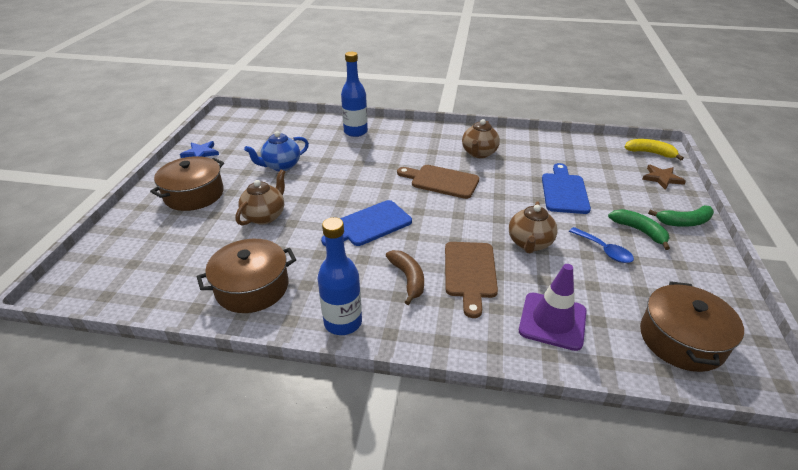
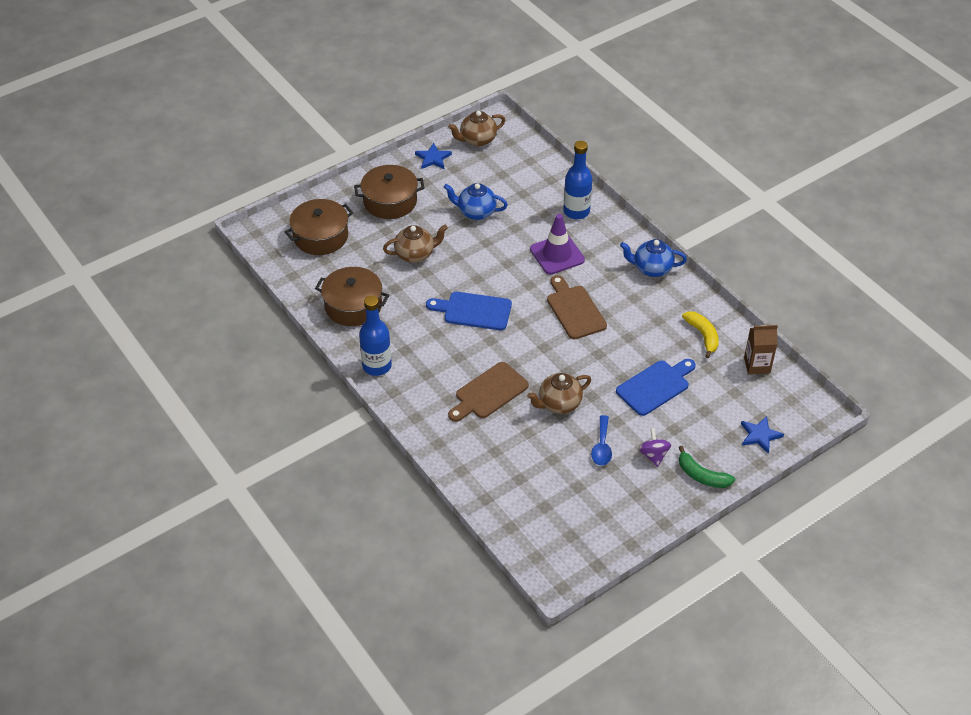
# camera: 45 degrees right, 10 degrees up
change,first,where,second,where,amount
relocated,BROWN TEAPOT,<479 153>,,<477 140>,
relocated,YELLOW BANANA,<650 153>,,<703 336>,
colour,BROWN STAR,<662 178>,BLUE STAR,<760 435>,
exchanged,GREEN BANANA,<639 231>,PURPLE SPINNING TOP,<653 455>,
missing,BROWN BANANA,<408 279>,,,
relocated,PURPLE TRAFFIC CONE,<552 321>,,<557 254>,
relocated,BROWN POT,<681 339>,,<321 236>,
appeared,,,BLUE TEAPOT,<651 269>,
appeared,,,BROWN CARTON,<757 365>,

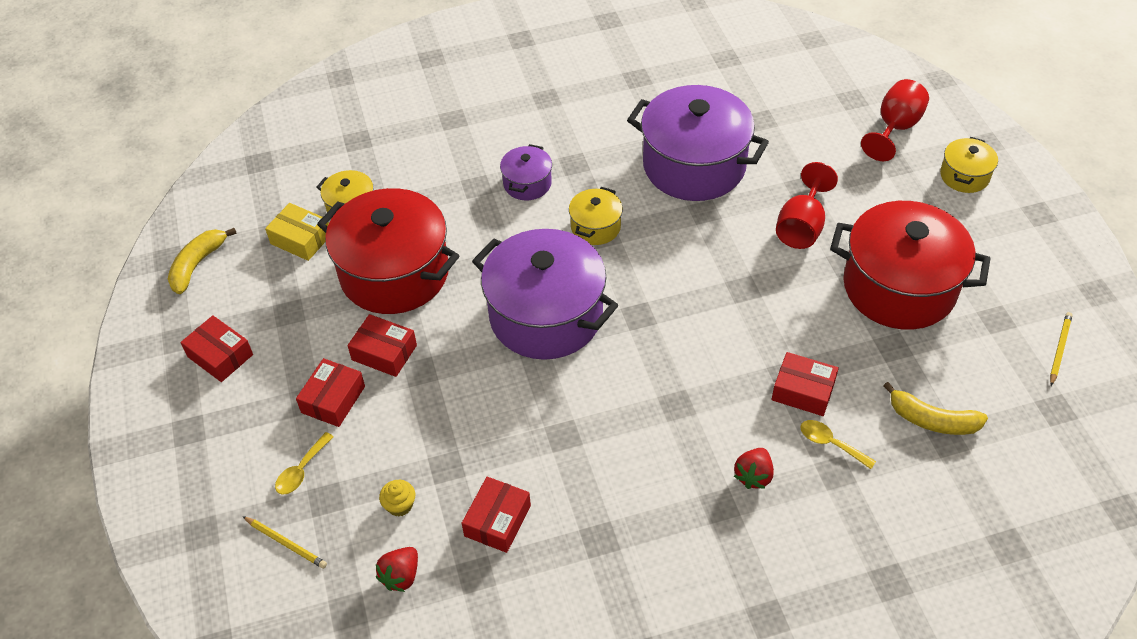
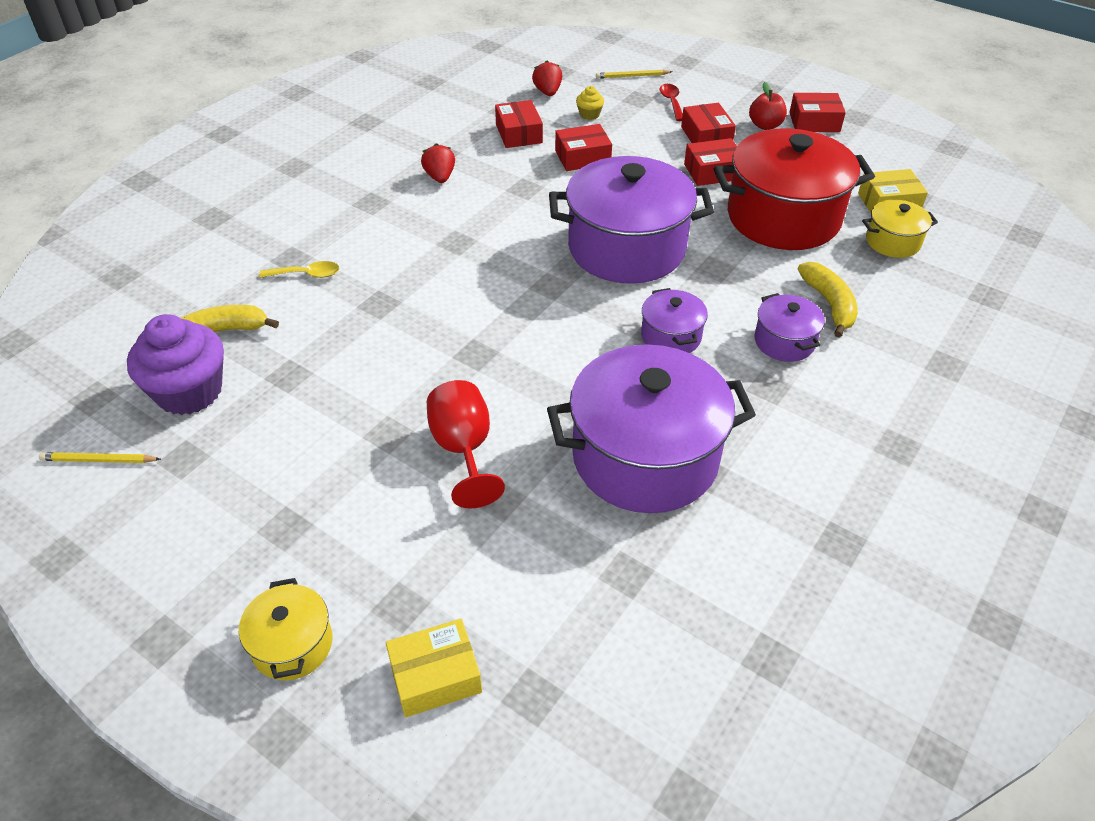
# camera: 140 degrees right, 5 degrees down
change,first,where,second,where,amount
exchanged,RED GOBLET,<895 128>,YELLOW BOX,<435 676>,
colour,YELLOW POT,<595 227>,PURPLE POT,<671 336>,
missing,RED POT,<899 287>,,,
relocated,YELLOW BANANA,<197 264>,,<829 304>,
spun,YELLOW PENCIL,<1059 349>,,<99 460>,105 degrees clockwise
relocated,RED BOX,<803 391>,,<582 157>,
colour,YELLOW SPOON,<301 470>,RED SPOON,<671 102>,
relocated,RED STRAWBERRY,<753 476>,,<440 177>,
appeared,,,RED APPLE,<765 125>,
appeared,,,PURPLE CUPCAKE,<189 391>,

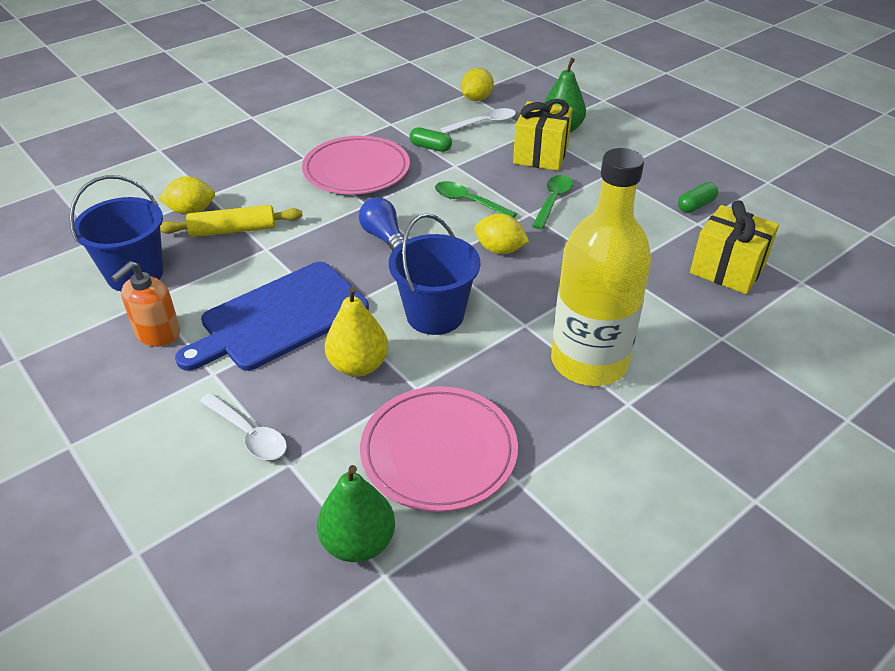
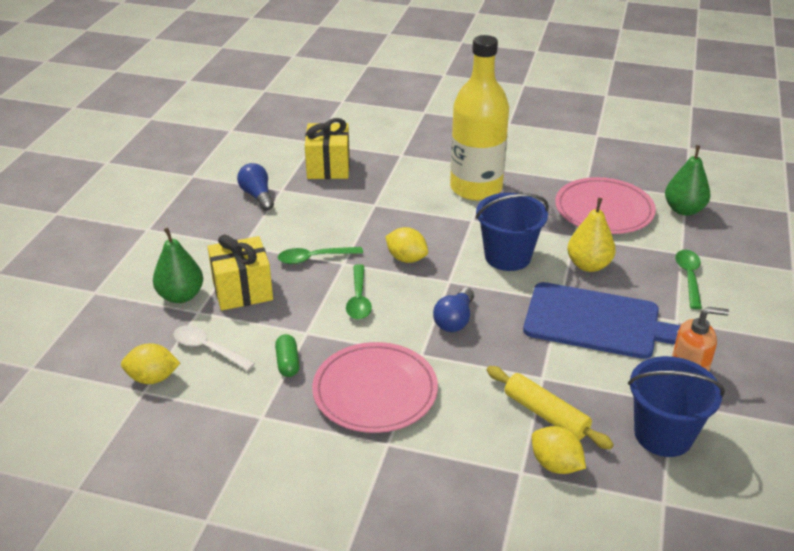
# camera: 125 degrees left, 5 degrees down
change,first,where,second,where,amount
exchanged,GREEN CAPSULE,<696 205>,BLUE LIGHT BULB,<257 196>,
spun,YELLOW LEMON,<500 250>,,<406 258>,45 degrees counterclockwise
colour,WHITE SPOON,<248 434>,GREEN SPOON,<689 277>,

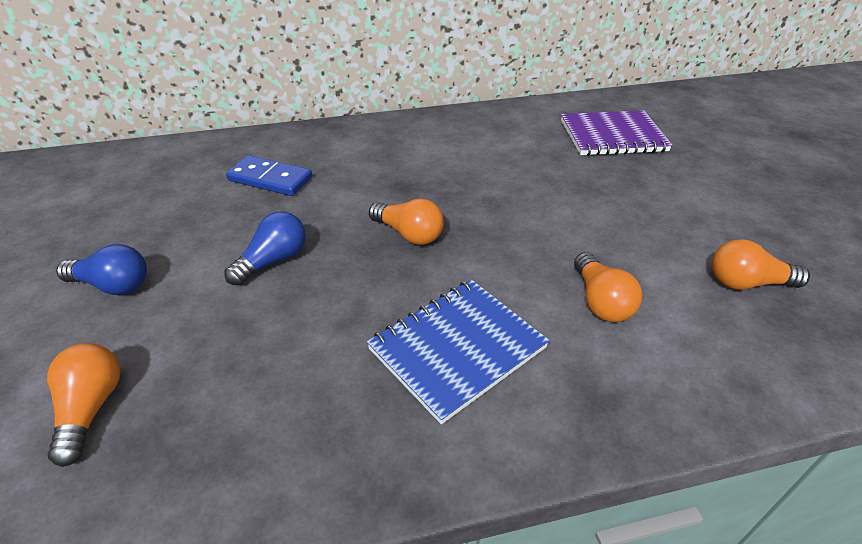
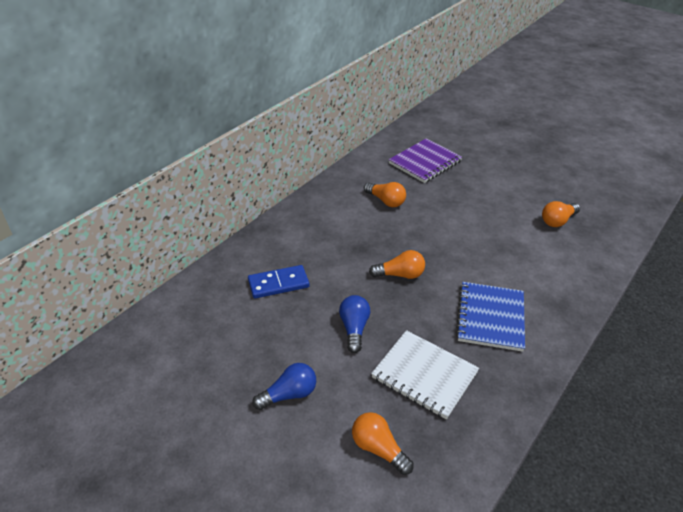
# camera: 40 degrees left, 0 degrees up
change,first,where,second,where,amount
relocated,ORANGE LIGHT BULB,<600 301>,,<386 201>,
appeared,,,WHITE NOTEBOOK,<424 375>,

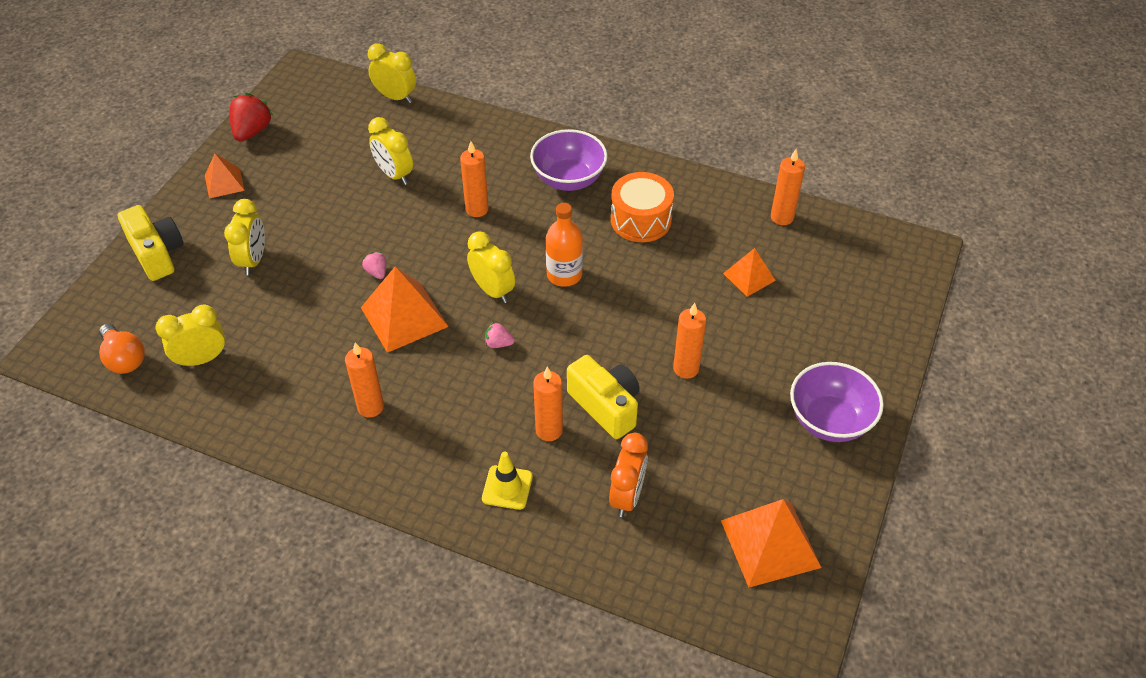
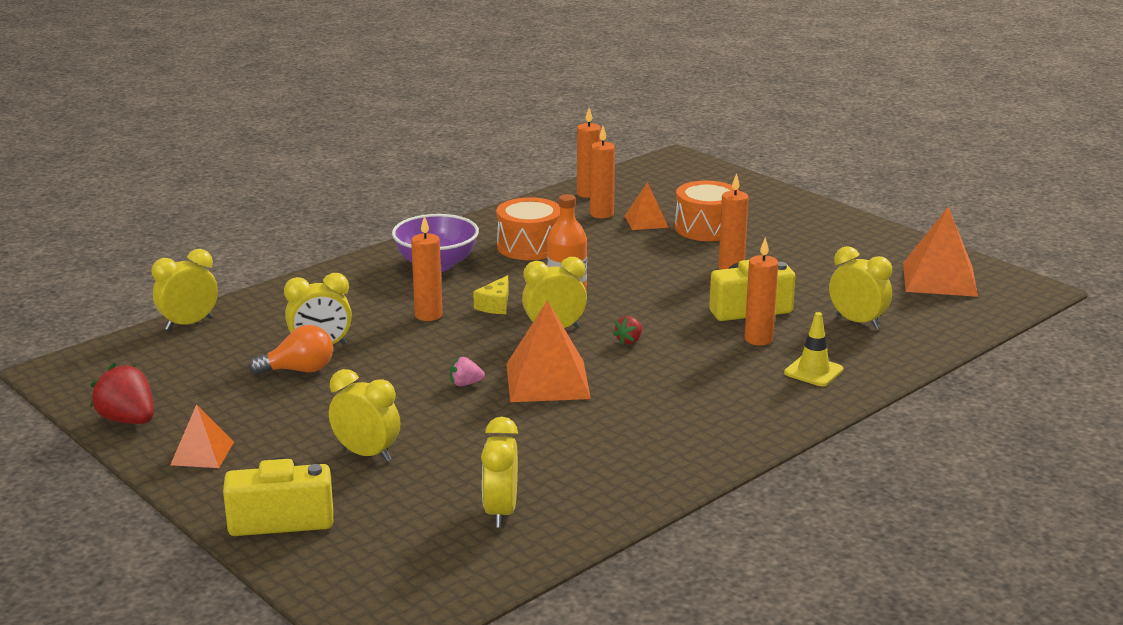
# camera: 65 degrees left, 25 degrees down
change,first,where,second,where,amount
colour,PINK STRAWBERRY,<498 343>,RED STRAWBERRY,<629 341>,
relocated,ORANGE LIGHT BULB,<124 358>,,<299 370>,
relocated,ORANGE CANDLE,<370 407>,,<601 214>,
missing,PURPLE BOWL,<829 420>,,,
colour,ORANGE CLOCK,<627 496>,YELLOW CLOCK,<857 322>,
appeared,,,ORANGE DRUM,<706 228>,
appeared,,,YELLOW CHEESE,<495 305>,

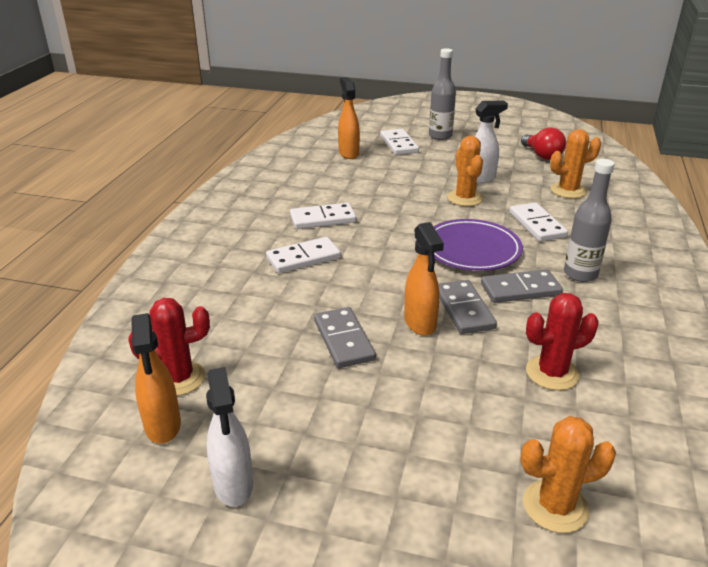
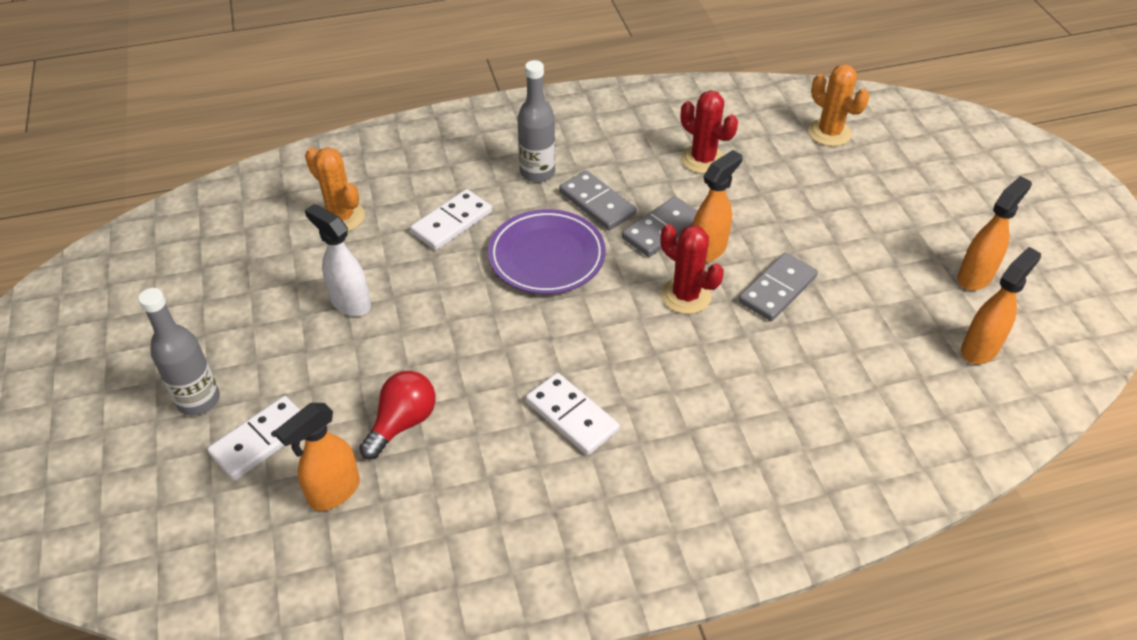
# camera: 120 degrees left, 15 degrees up
change,first,where,second,where,amount
relocated,RED LIGHT BULB,<542 155>,,<402 423>,
missing,ORANGE CACTUS,<465 198>,,,
missing,WHITE DOMINO,<303 258>,,,
relocated,RED CACTUS,<178 378>,,<686 296>,
colour,WHITE SPRAY BOTTLE,<233 485>,ORANGE SPRAY BOTTLE,<975 277>,

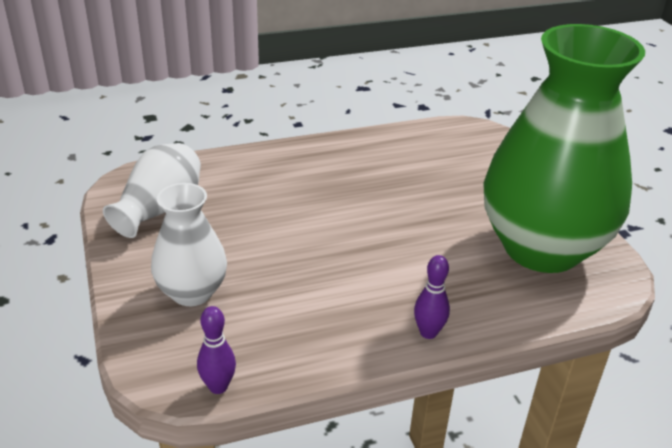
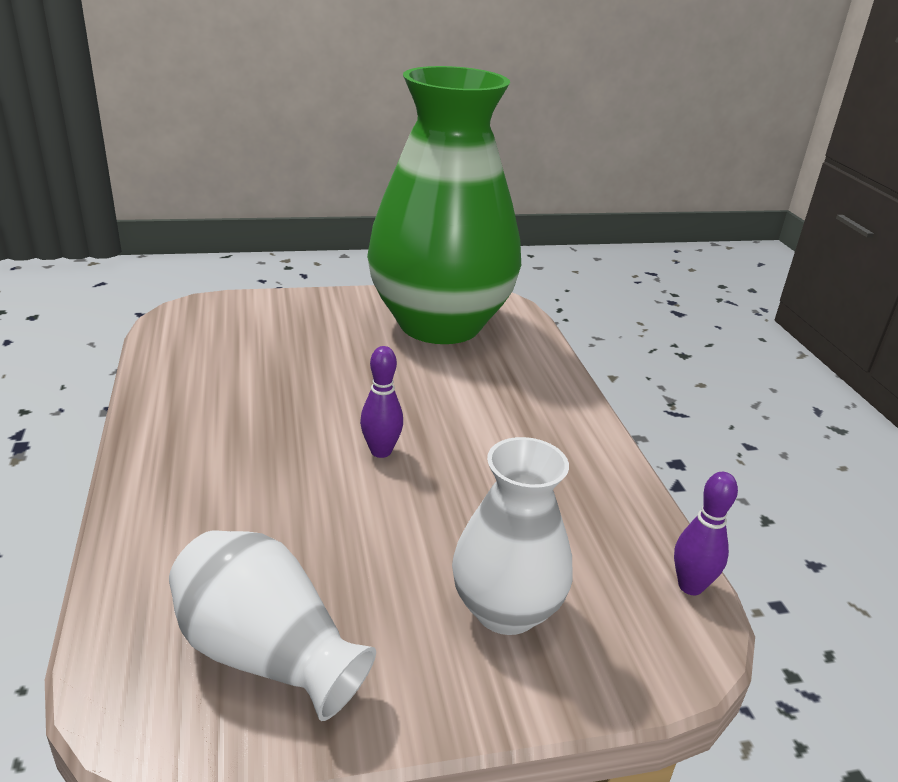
# camera: 85 degrees left, 5 degrees down
change,first,where,second,where,amount
relocated,PURPLE BOWLING PIN,<428 332>,,<381 451>,

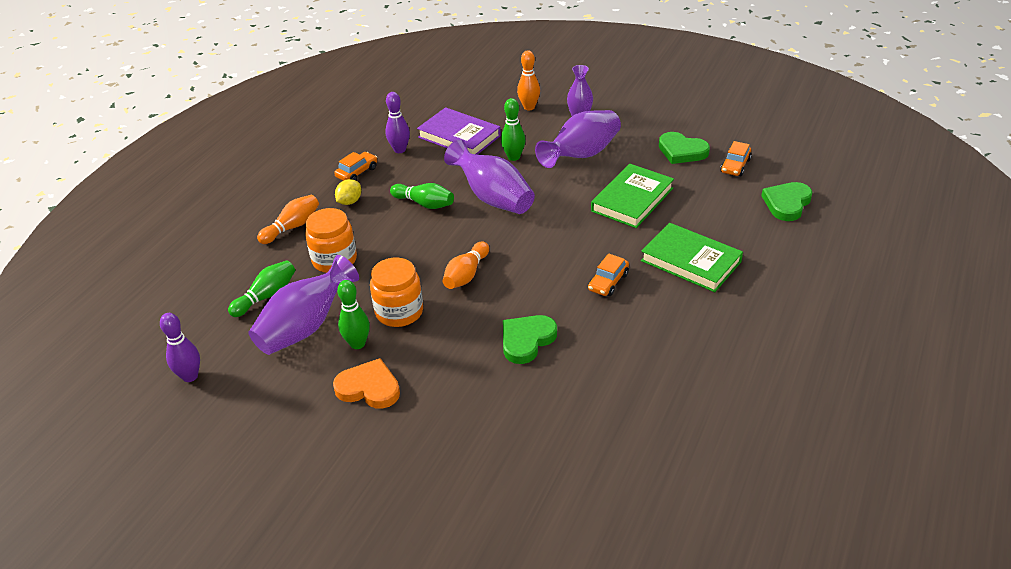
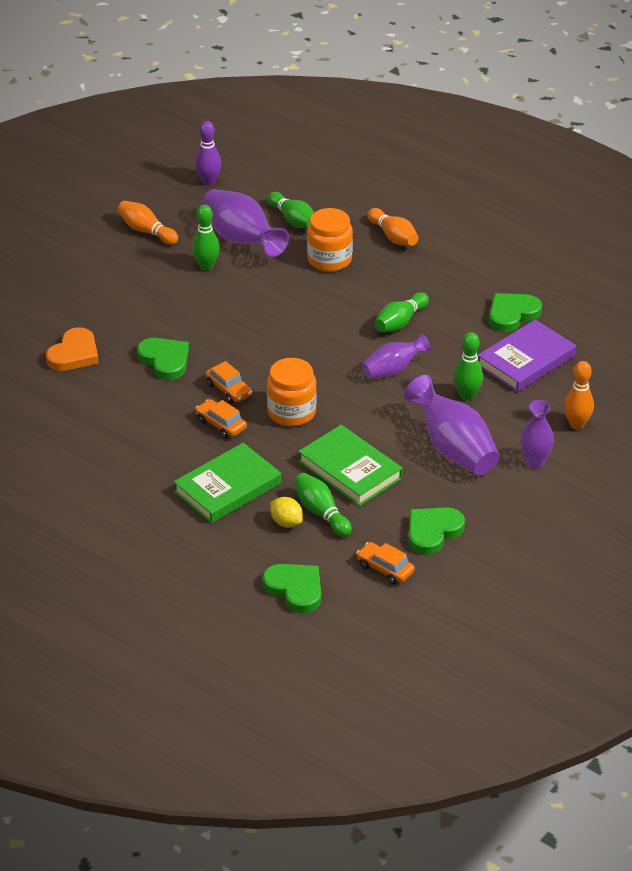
# camera: 100 degrees right, 0 degrees up
change,first,where,second,where,amount
exchanged,PURPLE BOWLING PIN,<400 150>,GREEN HEART,<512 314>,
size,PURPLE VASE,<493 198>,,<393 370>,x0.61
relocated,ORANGE CAR,<357 172>,,<229 390>,
relocated,YELLOW LEMON,<349 202>,,<286 522>,
relocated,ORANGE BOWLING PIN,<466 275>,,<146 231>,
relocated,ORANGE JAR,<399 312>,,<291 412>,
relocated,ORANGE HEART,<369 388>,,<74 354>,
appeared,,,GREEN BOWLING PIN,<321 513>,

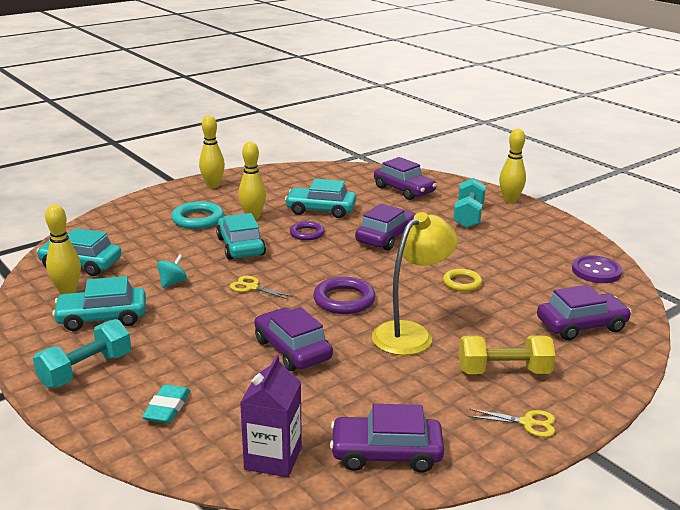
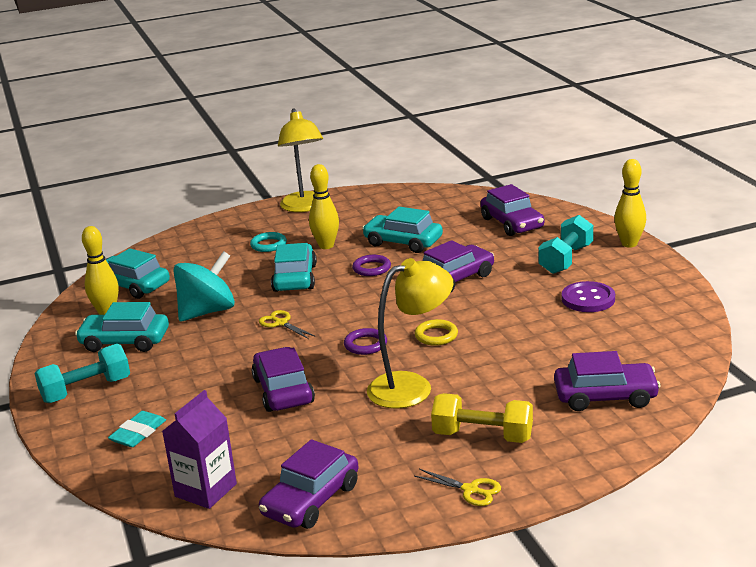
# camera: 20 degrees right, 0 degrees up
change,first,where,second,where,amount
exchanged,YELLOW BOWLING PIN,<213 185>,YELLOW LAMP,<305 207>,
size,TURQUOISE RING,<198 219>,,<268 245>,x0.65
size,TURQUOISE SPINNING TOP,<172 282>,,<207 311>,x2.08
relocated,PURPLE BUTTON,<596 271>,,<588 299>,
relocated,YELLOW RING,<462 283>,,<436 336>,
size,PURPLE RING,<344 300>,,<365 345>,x0.65
spun,PURPLE CAR,<386 453>,,<311 500>,75 degrees counterclockwise

